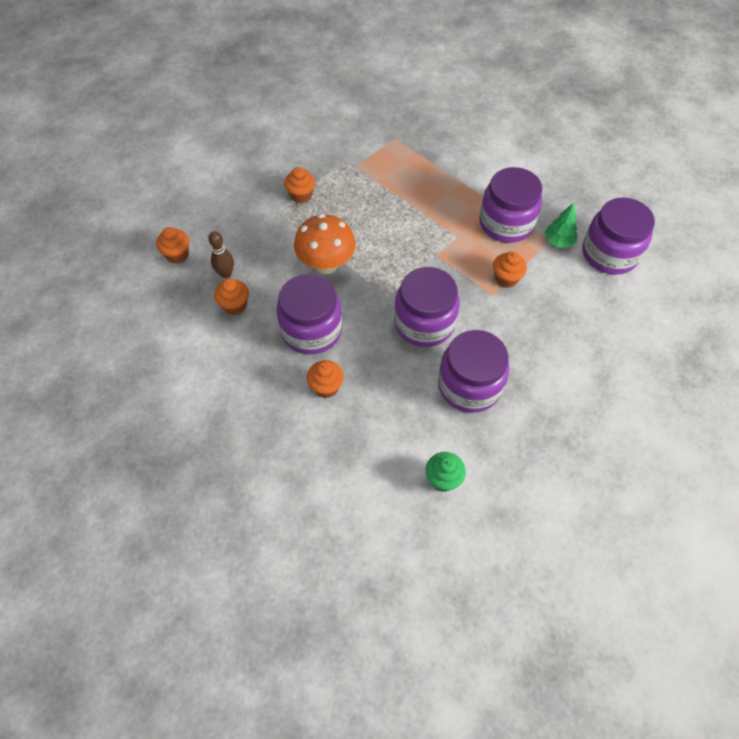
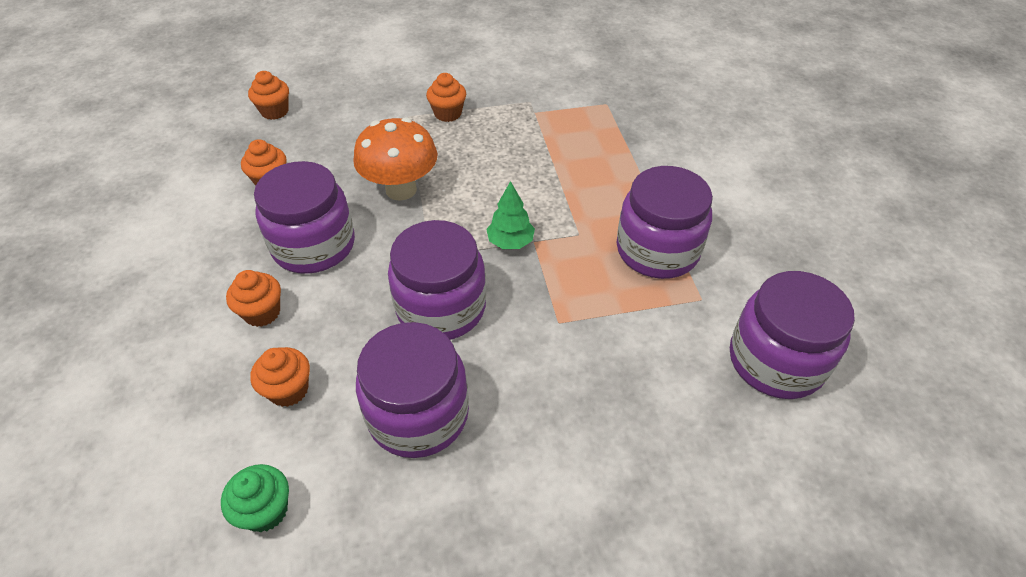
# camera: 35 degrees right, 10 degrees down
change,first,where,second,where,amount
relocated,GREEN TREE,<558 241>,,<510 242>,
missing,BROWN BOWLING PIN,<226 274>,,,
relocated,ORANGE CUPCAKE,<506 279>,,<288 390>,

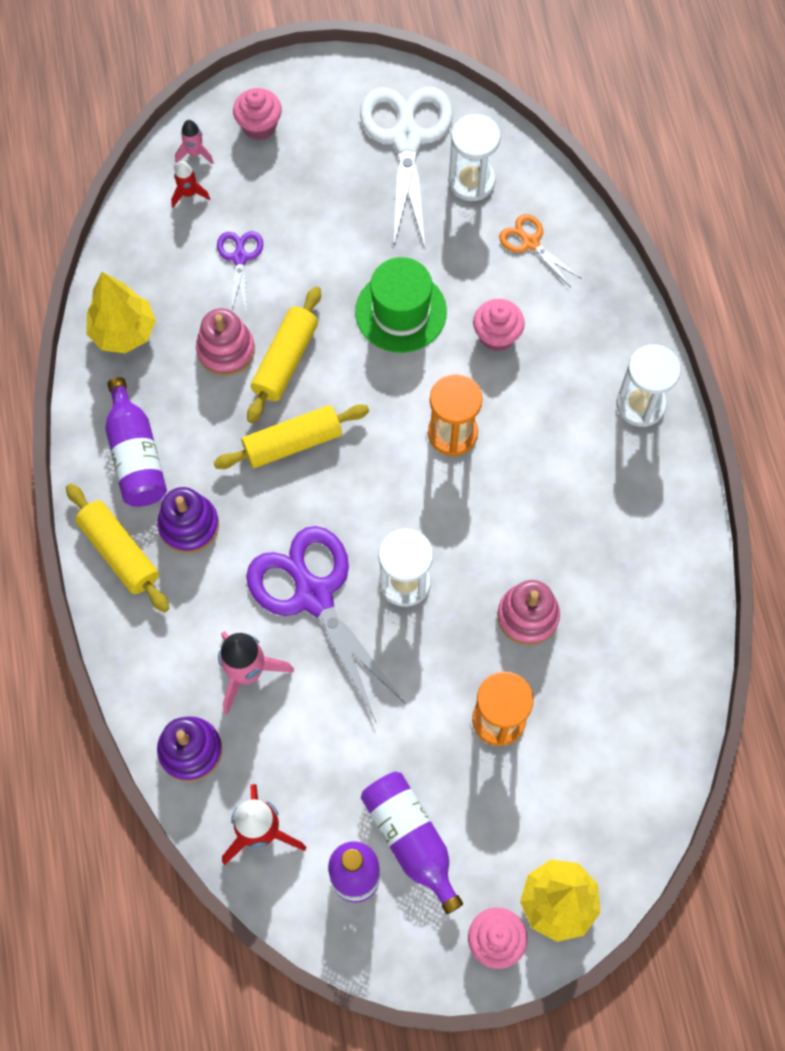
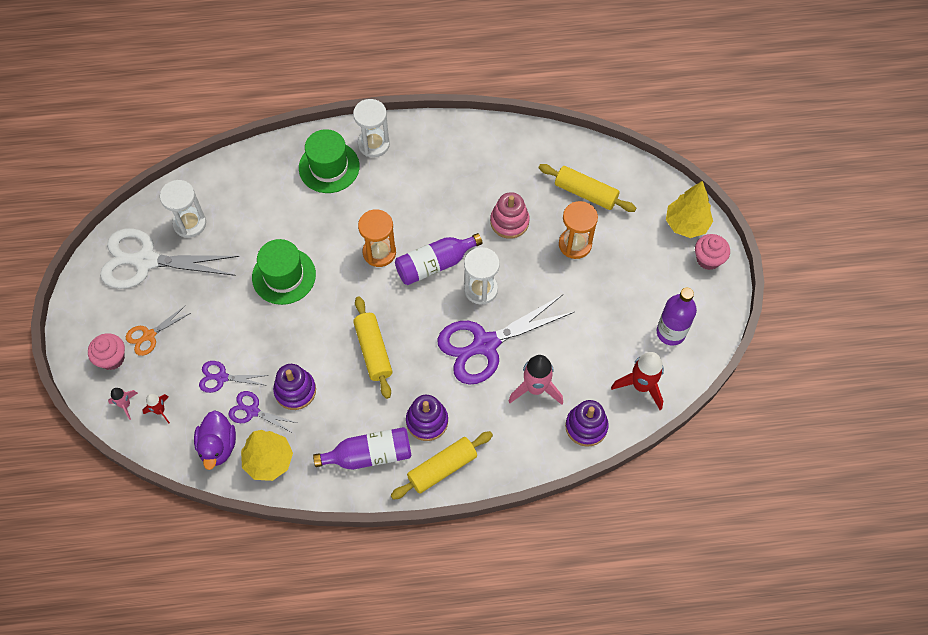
# camera: 85 degrees left, 5 degrees down
change,first,where,second,where,amount
relocated,ORANGE SCISSORS,<530 242>,,<149 335>,
relocated,YELLOW ROLLING PIN,<285 360>,,<585 193>,
missing,PINK CUPCAKE,<496 336>,,,
colour,PINK STACKING TOY,<226 350>,PURPLE STACKING TOY,<295 391>,
relocated,PURPLE BOTTLE,<411 839>,,<435 264>,
appeared,,,GREEN HAT,<329 167>,
appeared,,,PURPLE SCISSORS,<252 411>,
appeared,,,PURPLE DUCK,<218 446>,

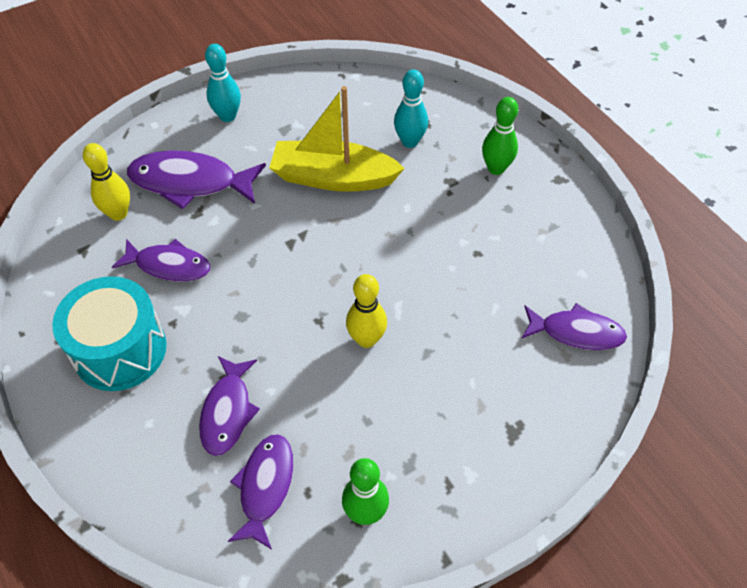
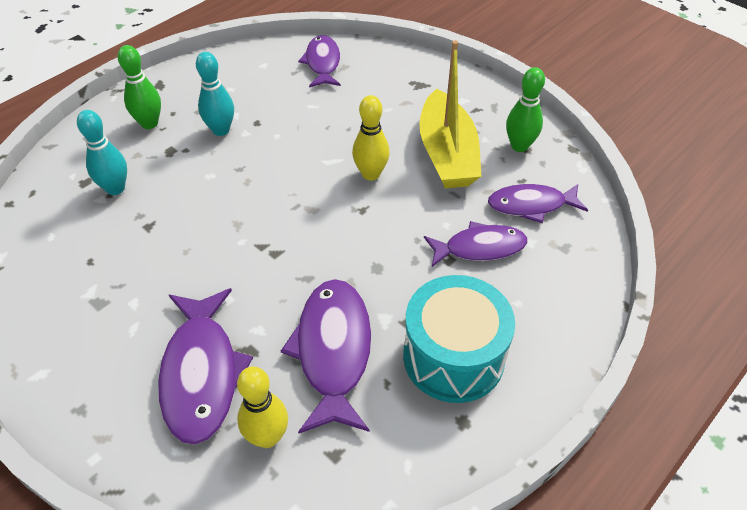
# camera: 105 degrees left, 5 degrees down
change,first,where,second,where,amount
relocated,TURQUOISE BOWLING PIN,<227 116>,,<221 130>,
relocated,YELLOW BOAT,<333 178>,,<447 154>,
size,PURPLE FISH,<169 266>,,<333 351>,x1.51

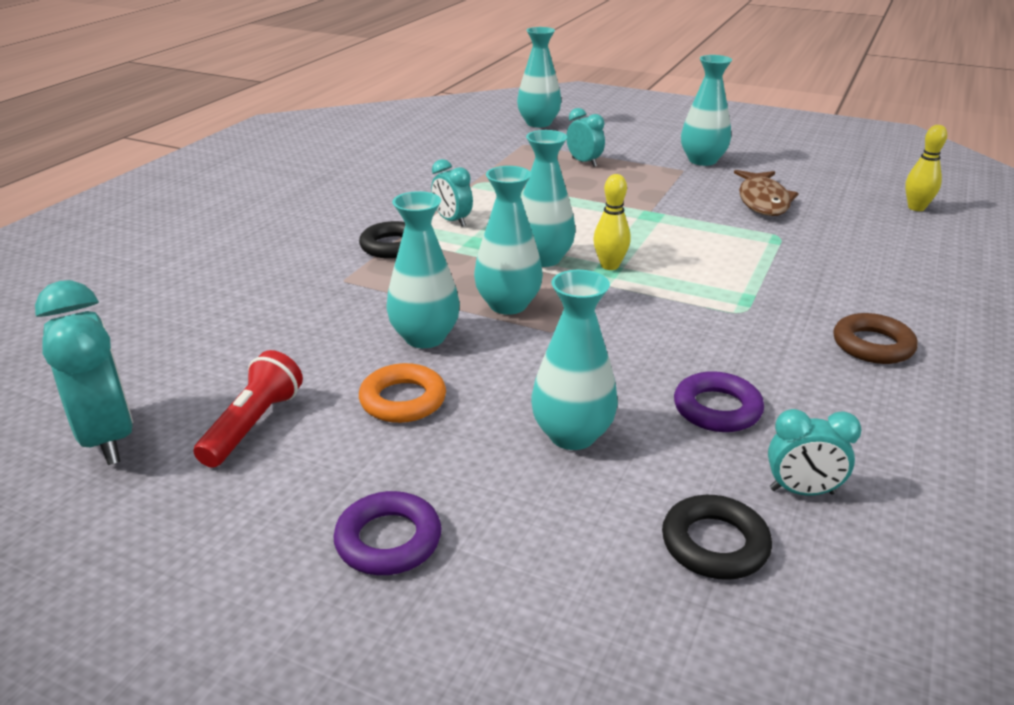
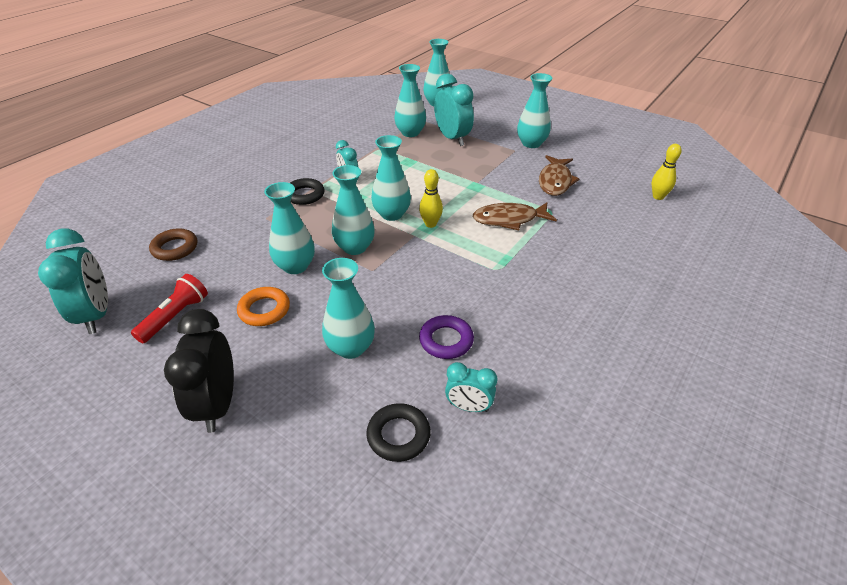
# camera: 10 degrees right, 10 degrees up
change,first,where,second,where,amount
size,TURQUOISE CLOCK,<584 162>,,<452 138>,x1.76
relocated,BROWN RING,<872 345>,,<175 248>,
exchanged,PURPLE RING,<388 540>,BLACK CLOCK,<218 404>,
appeared,,,TURQUOISE VASE,<410 133>,
appeared,,,BROWN FISH,<509 219>,

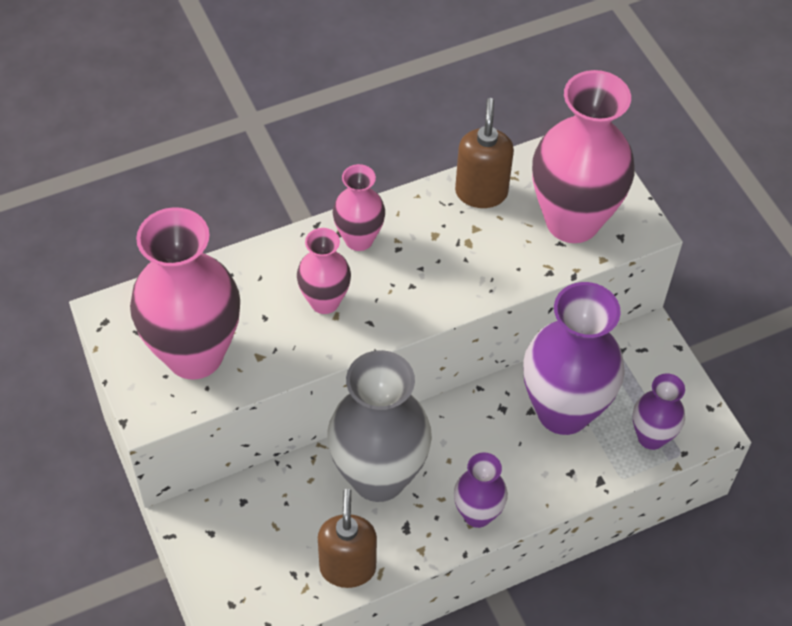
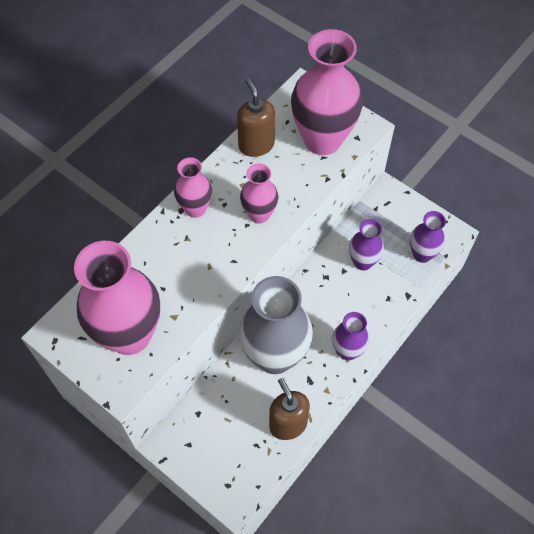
# camera: 25 degrees left, 5 degrees up
change,first,where,second,where,amount
relocated,PINK VASE,<324 301>,,<259 214>,
size,PURPLE VASE,<563 411>,,<363 262>,x0.52

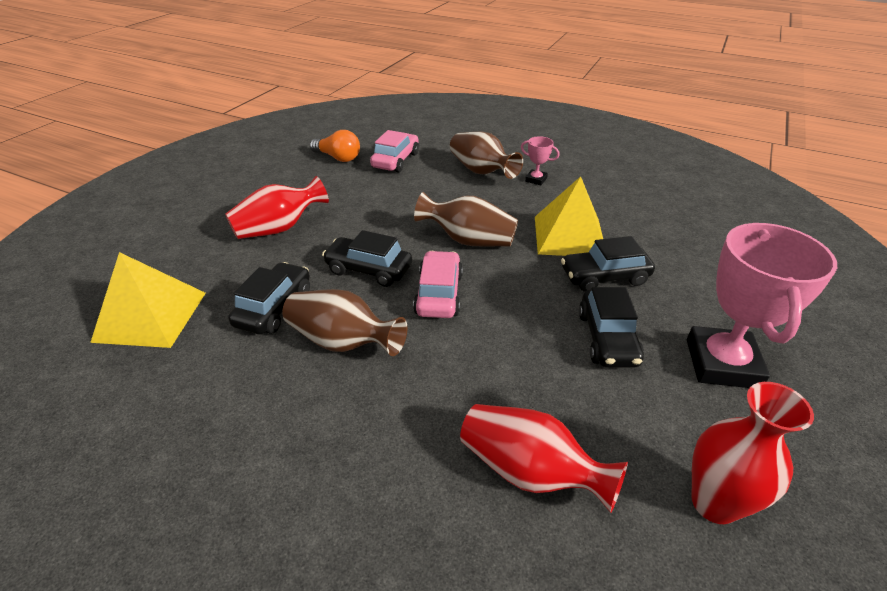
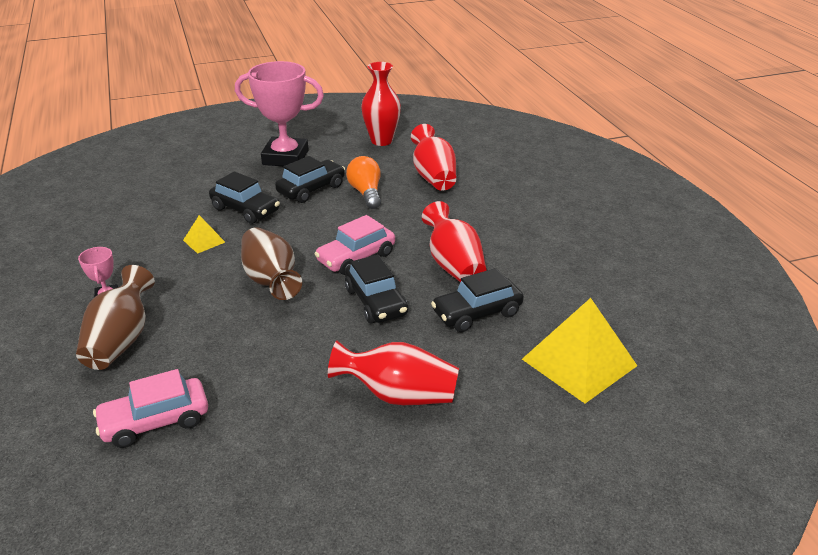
# camera: 135 degrees left, 5 degrees down
change,first,where,second,where,amount
relocated,ORANGE LIGHT BULB,<338 158>,,<366 193>,
size,YELLOW PYRAMID,<569 236>,,<204 241>,x0.47
spun,PINK TROPHY,<722 363>,,<285 157>,45 degrees clockwise
colour,BROWN VASE,<343 342>,RED VASE,<454 265>,

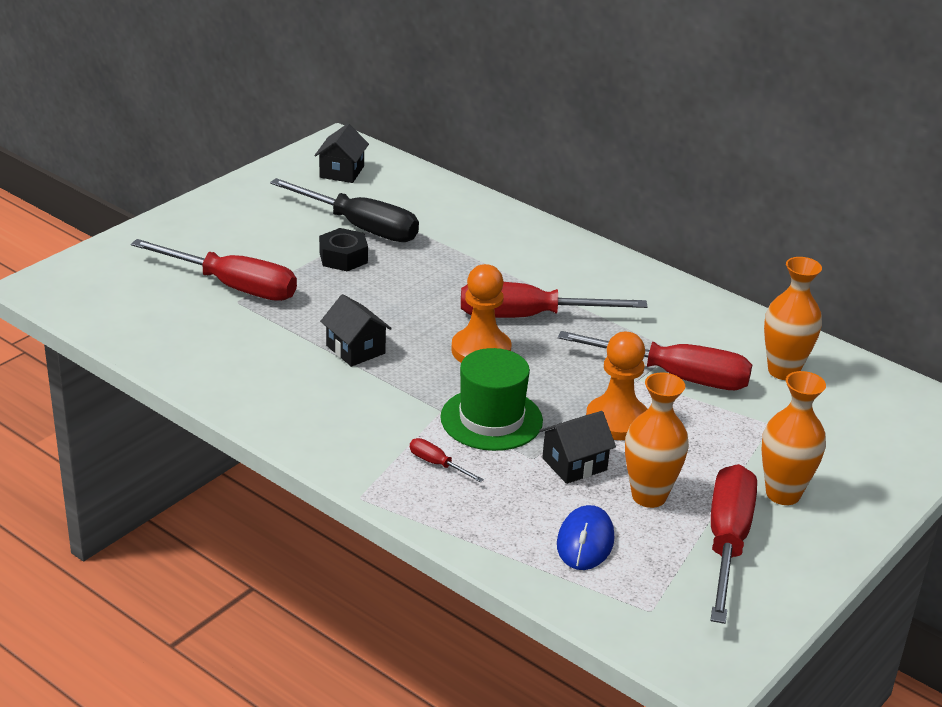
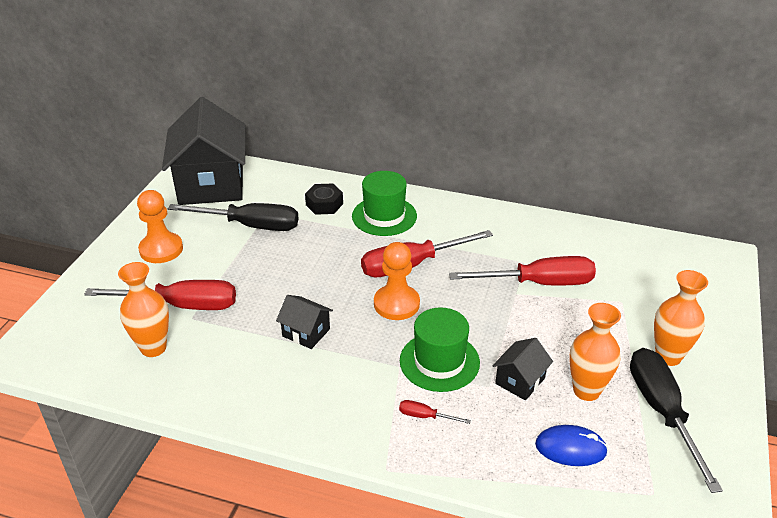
# camera: 20 degrees left, 5 degrees up
change,first,where,second,where,amount
size,BLACK HOUSE,<342 172>,,<211 184>,x2.32
relocated,BLACK NUT,<343 257>,,<324 204>,
relocated,ORANGE VASE,<783 371>,,<153 348>,
relocated,ORANGE PAWN,<617 421>,,<161 249>,
colour,RED SCREWDRIVER,<727 542>,BLACK SCREWDRIVER,<662 412>,
spun,BLUE MOUSE,<585 542>,,<570 448>,75 degrees counterclockwise
appeared,,,GREEN HAT,<384 216>,

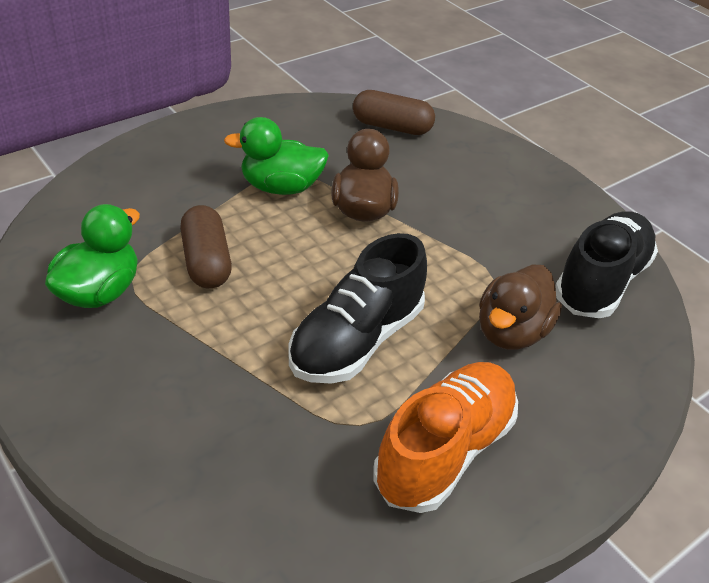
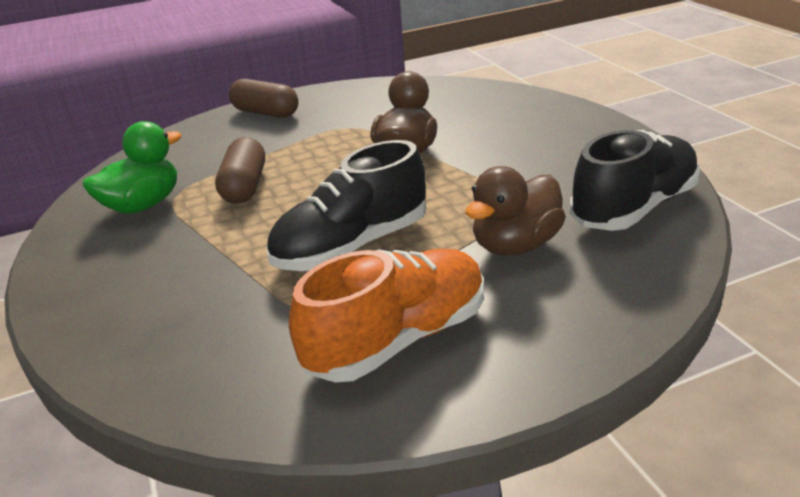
# camera: 20 degrees right, 10 degrees down
change,first,where,second,where,amount
relocated,BROWN CAPSULE,<392 127>,,<266 113>,
missing,GREEN DUCK,<281 187>,,,

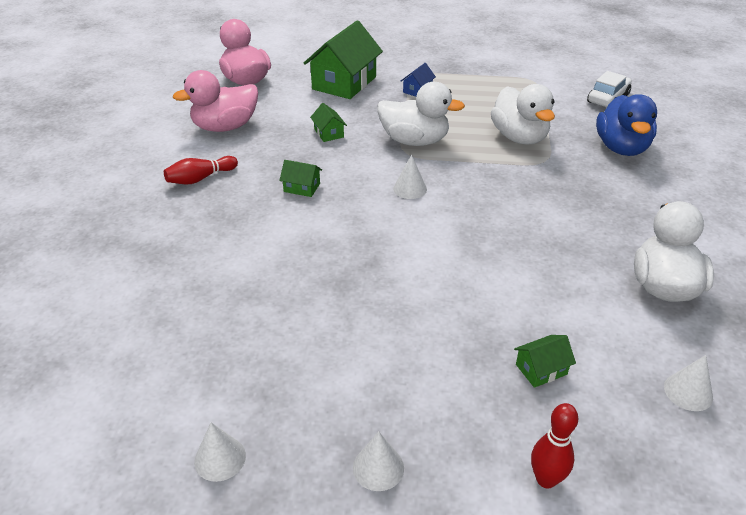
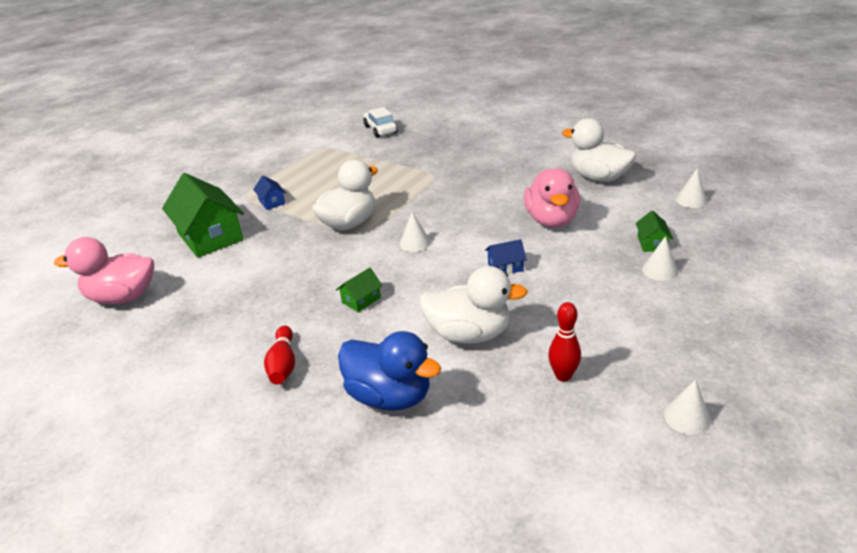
# camera: 60 degrees left, 5 degrees down
change,first,where,second,where,amount
relocated,PINK DUCK,<225 127>,,<551 220>,
relocated,WHITE DUCK,<519 137>,,<469 334>,
relocated,BLUE DUCK,<621 148>,,<390 396>,
missing,GREEN HOUSE,<329 133>,,,
relocated,RED BOWLING PIN,<546 479>,,<563 376>,
relocated,WHITE CONE,<378 467>,,<660 270>,
appeared,,,BLUE HOUSE,<505 267>,

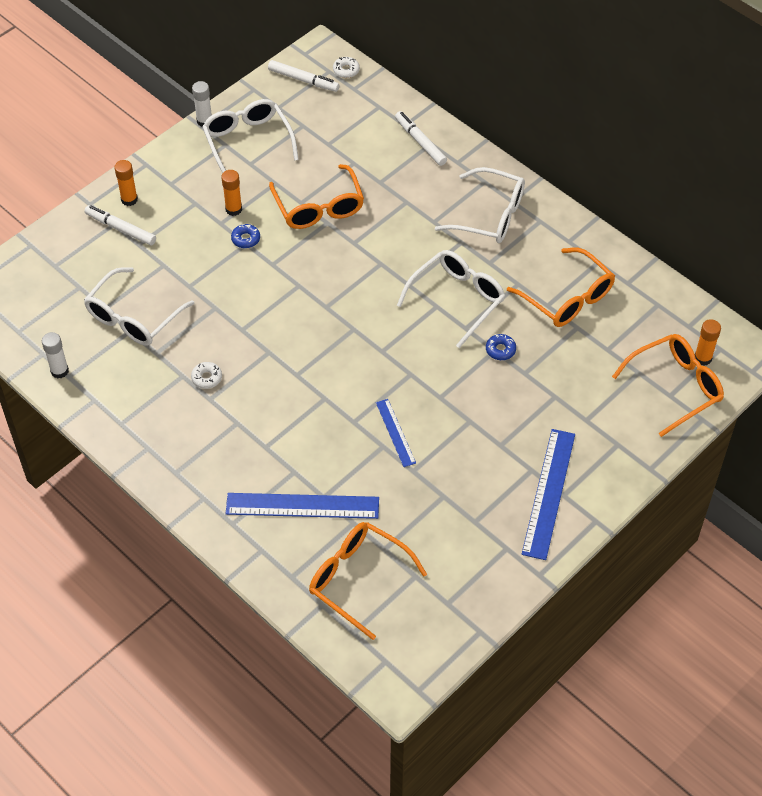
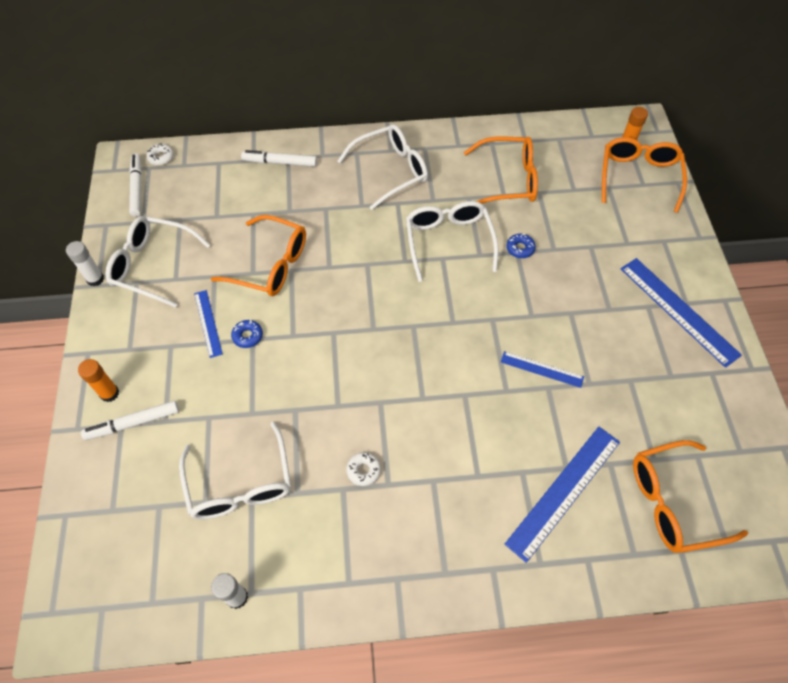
# camera: 50 degrees left, 5 degrees up
change,first,where,second,where,amount
spun,WHITE MARKER,<303 80>,,<137 188>,75 degrees counterclockwise
exchanged,ORANGE GLUE STICK,<233 209>,BLUE RULER,<208 323>,

